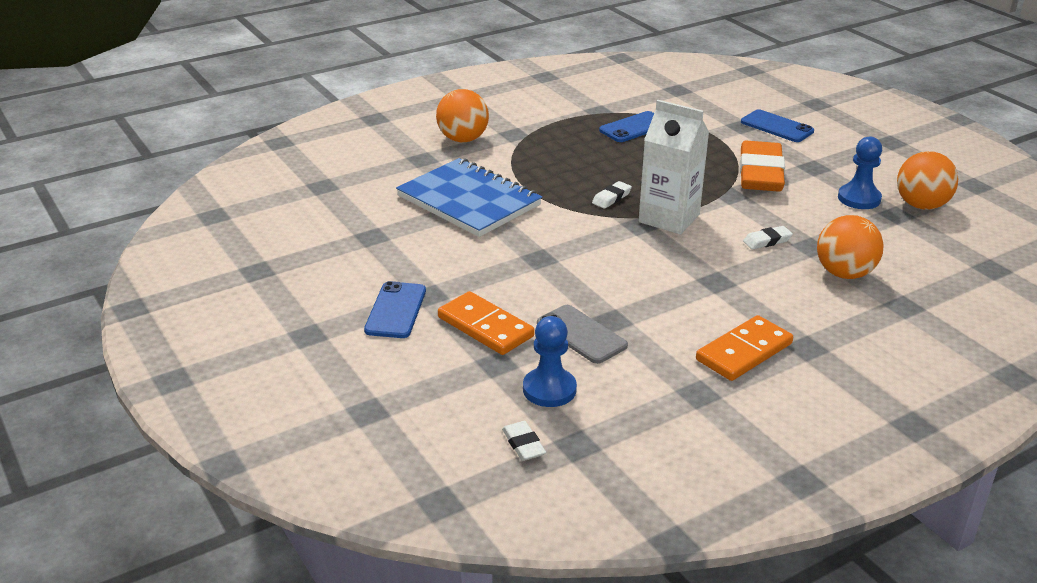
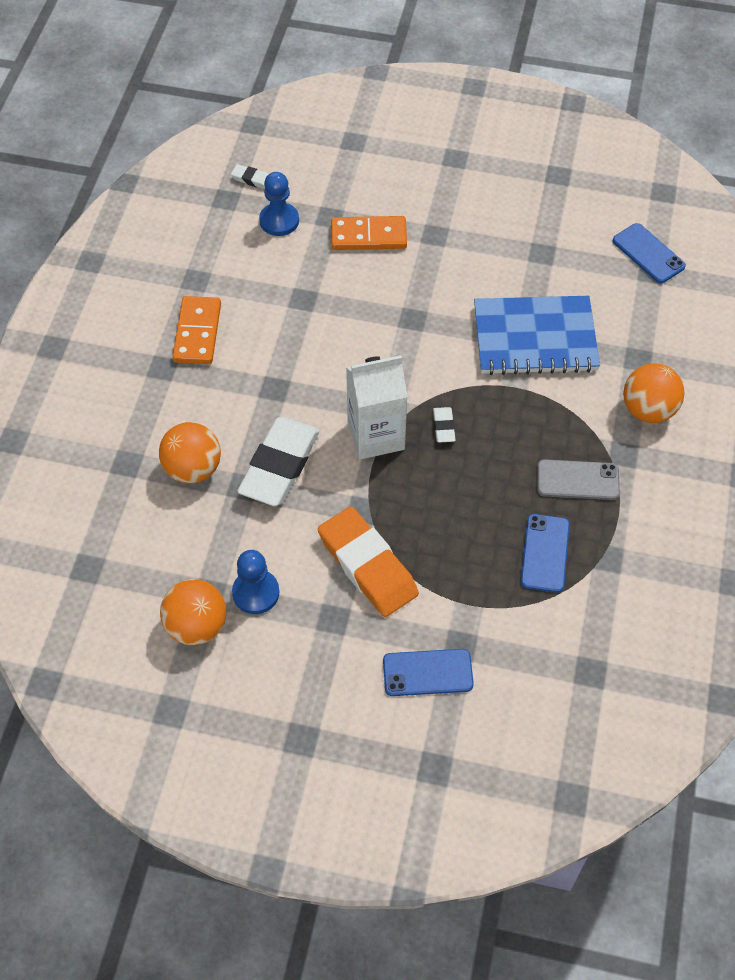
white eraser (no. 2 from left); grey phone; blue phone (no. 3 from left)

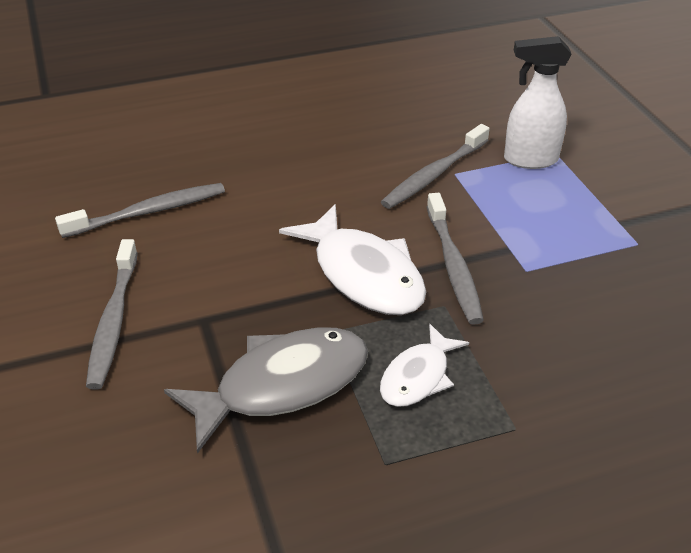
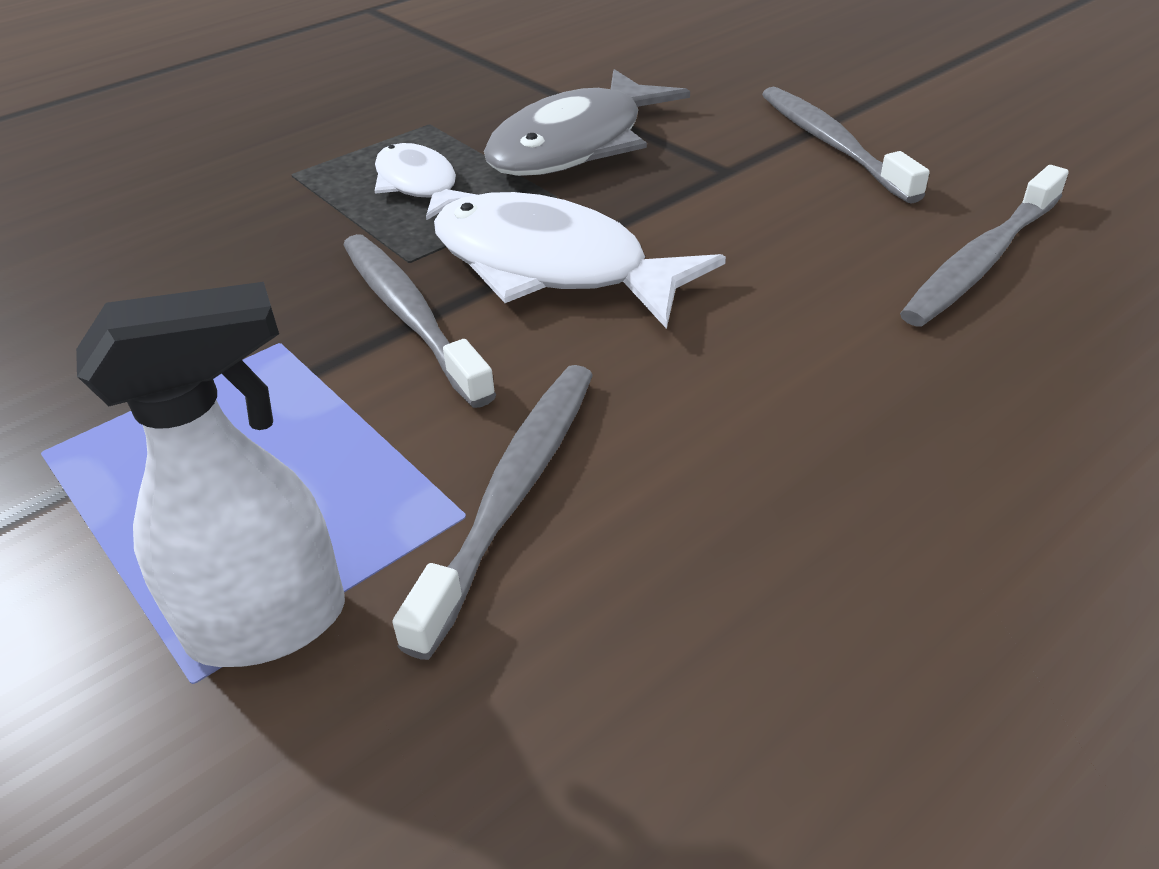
white fish (no. 1 from left)

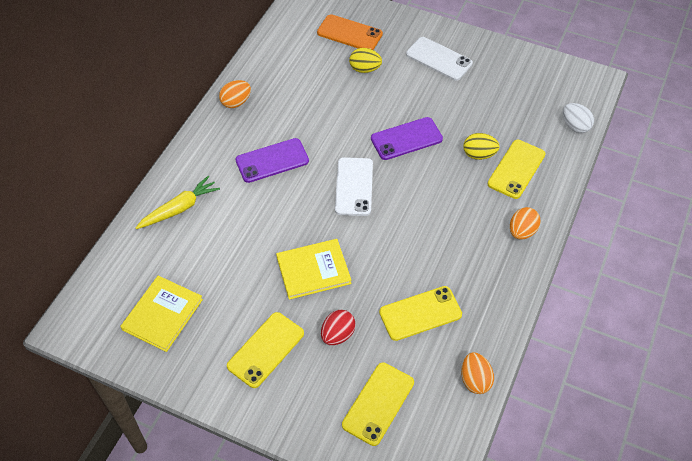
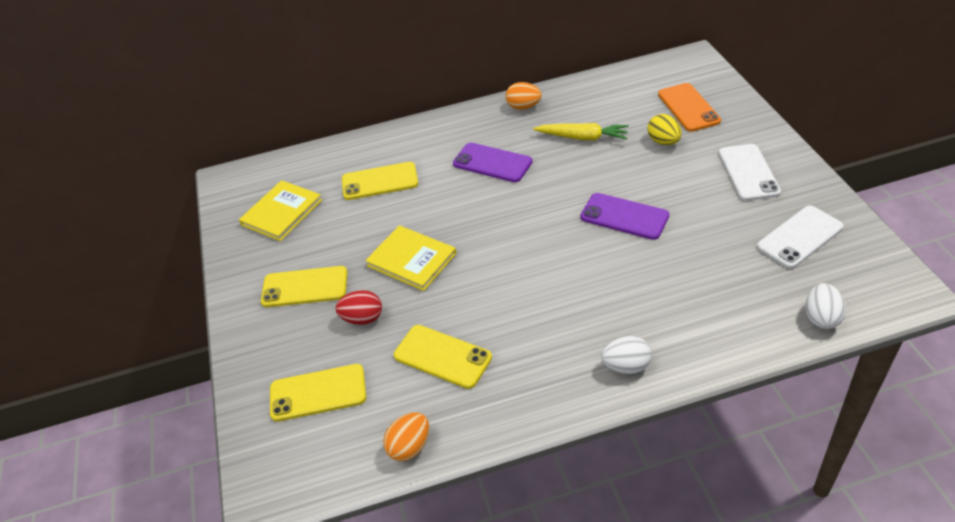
yellow book (no. 1 from left); yellow phone (no. 3 from left); yellow carrot; white egg (no. 1 from left); white phone (no. 2 from left); yellow egg (no. 2 from left in the first image)

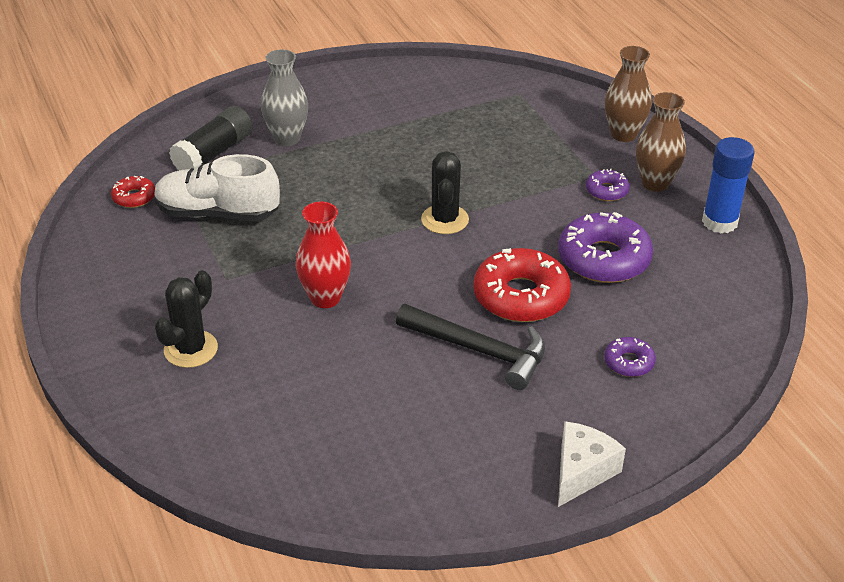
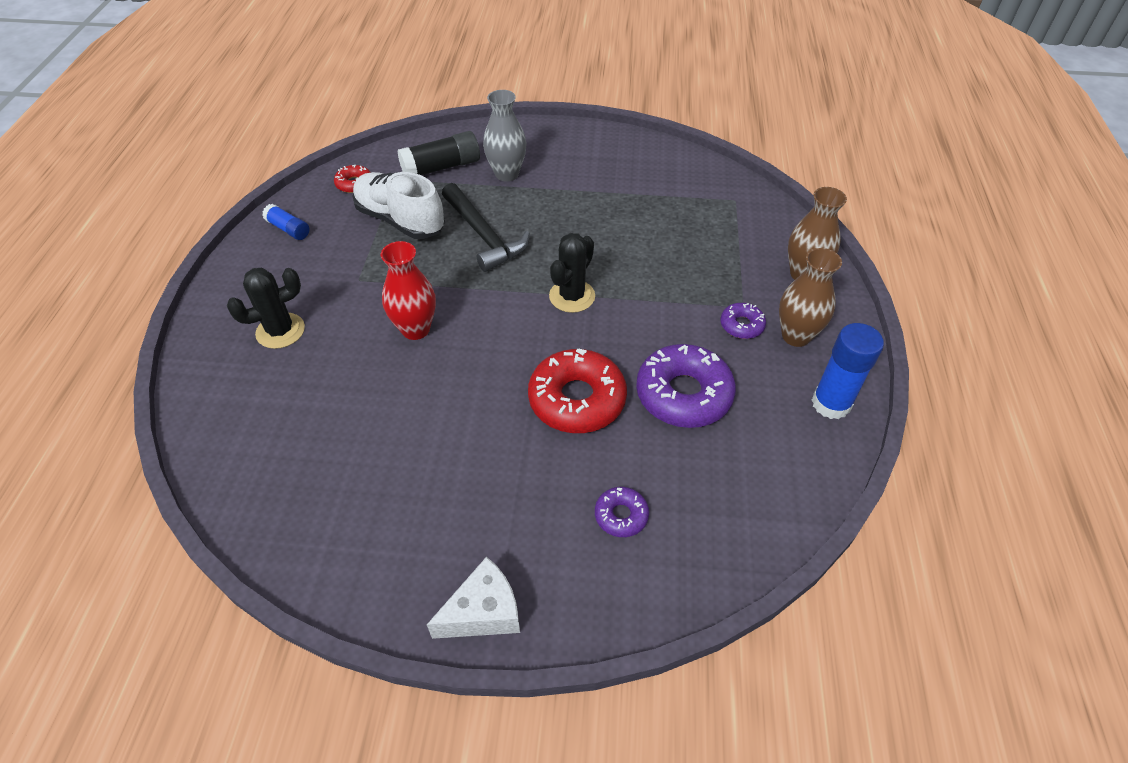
blue glue stick (no. 1 from left); black hammer

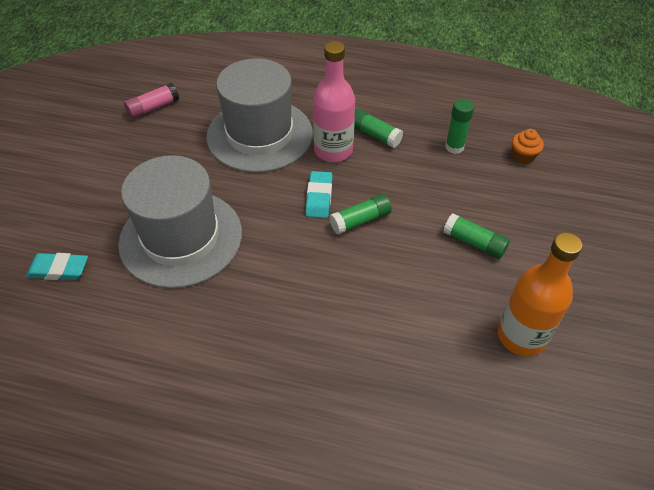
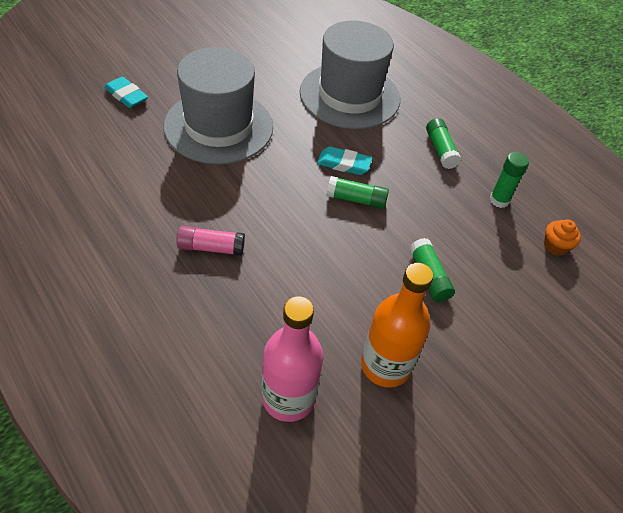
pink glue stick; pink bottle; turquoise eraser (no. 2 from left)

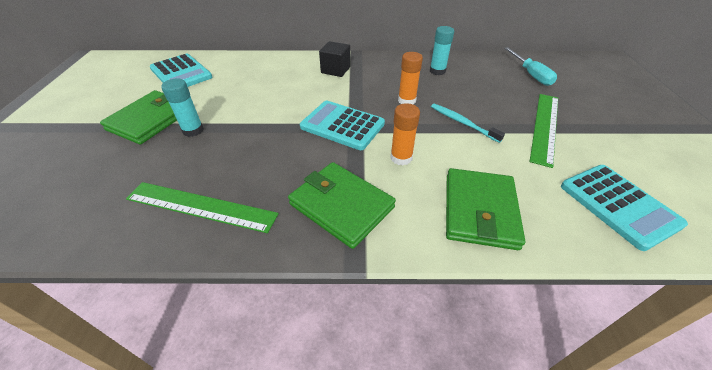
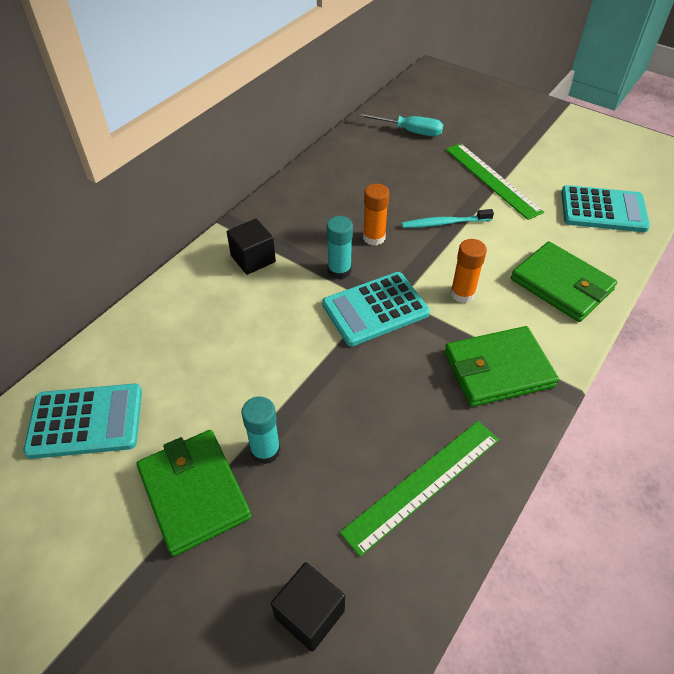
black cube (no. 2 from left); turquoise glue stick (no. 2 from left)

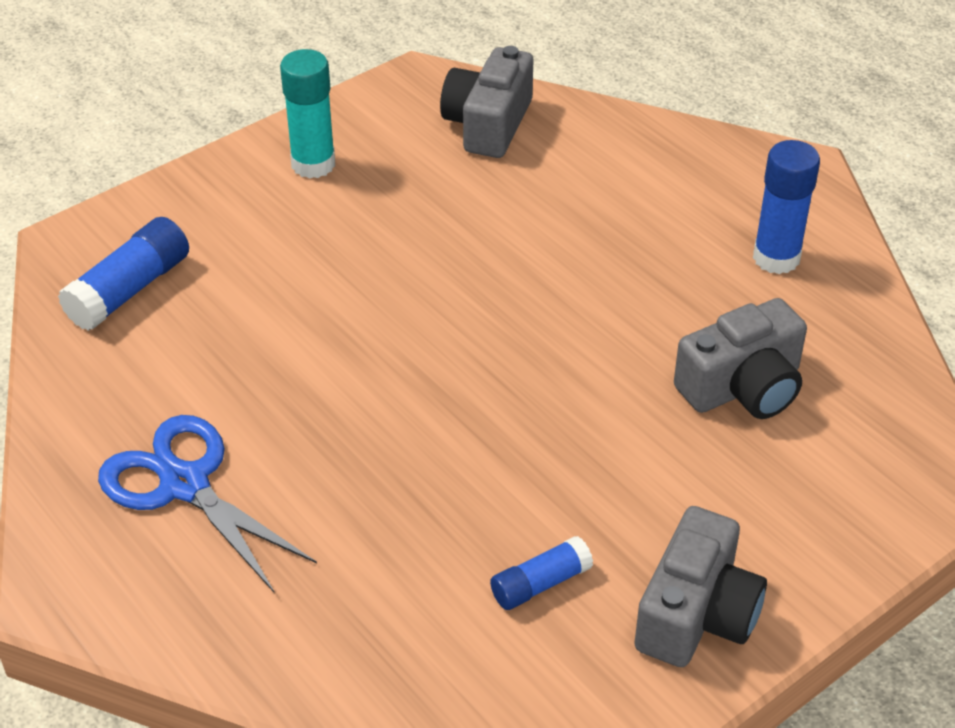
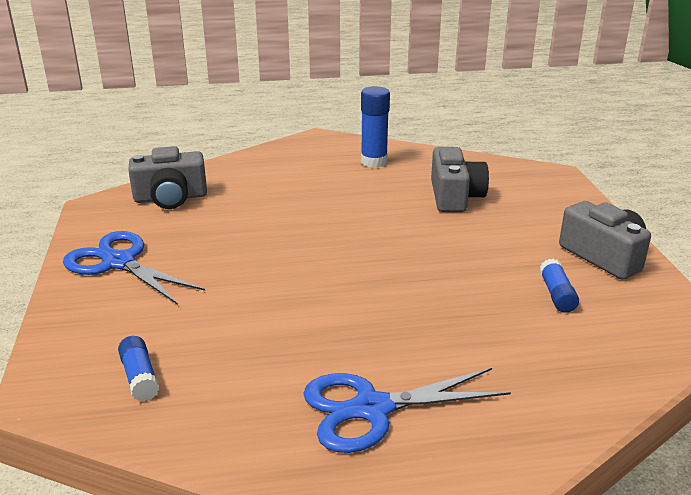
blue scissors (no. 1 from left); blue glue stick (no. 1 from left); grey camera (no. 1 from left)

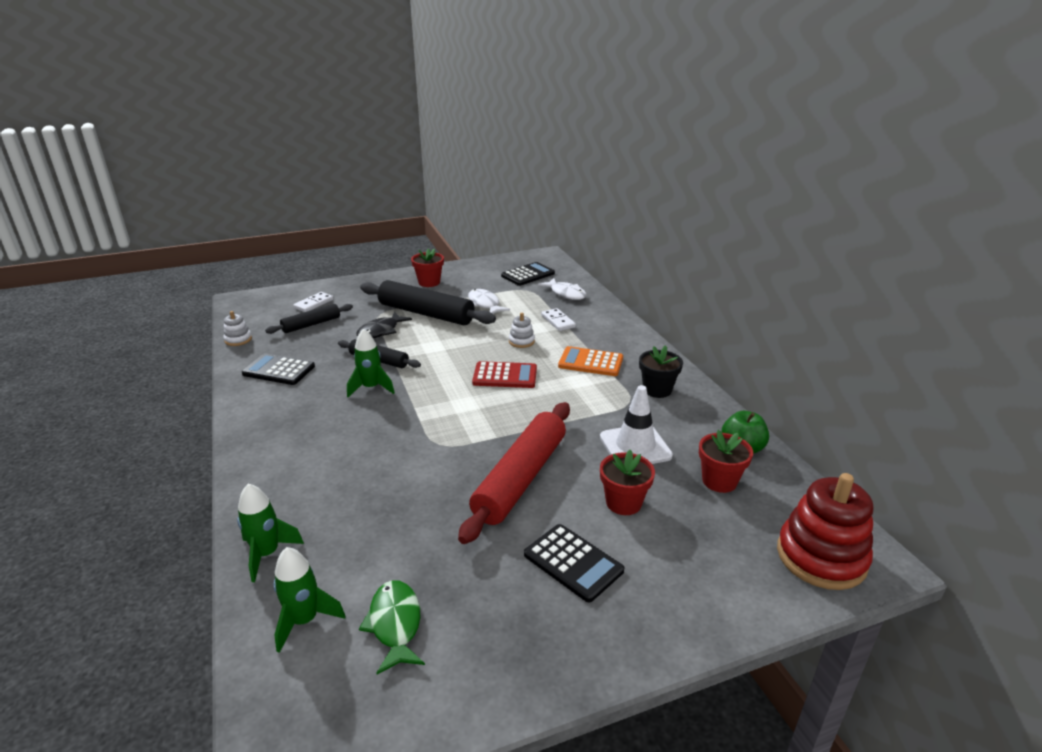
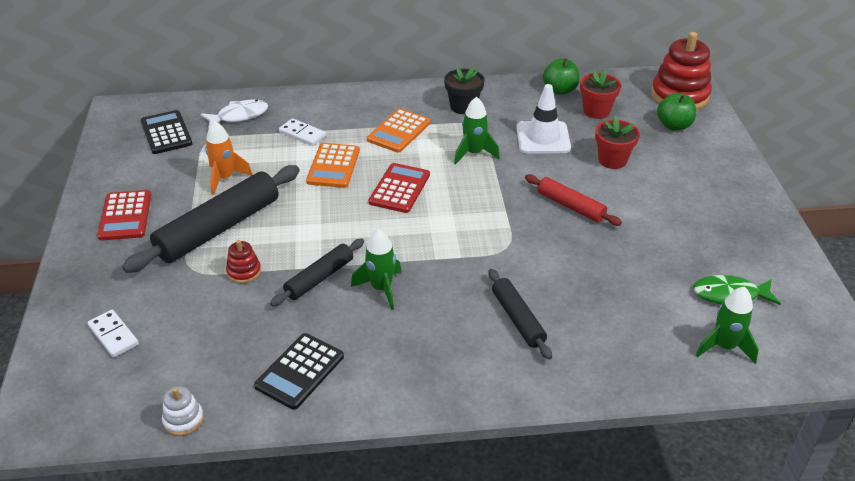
red calculator (no. 1 from left); orange rocket; red stacking toy (no. 1 from left); white domino (no. 2 from left); orange calculator (no. 1 from left); green rocket (no. 2 from left); black rolling pin (no. 3 from left); red rolling pin; green apple (no. 2 from left); black calculator (no. 3 from left in the first image)

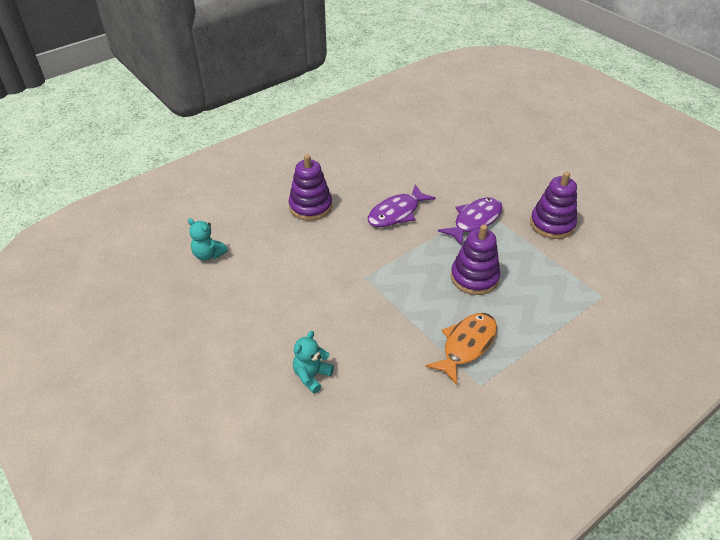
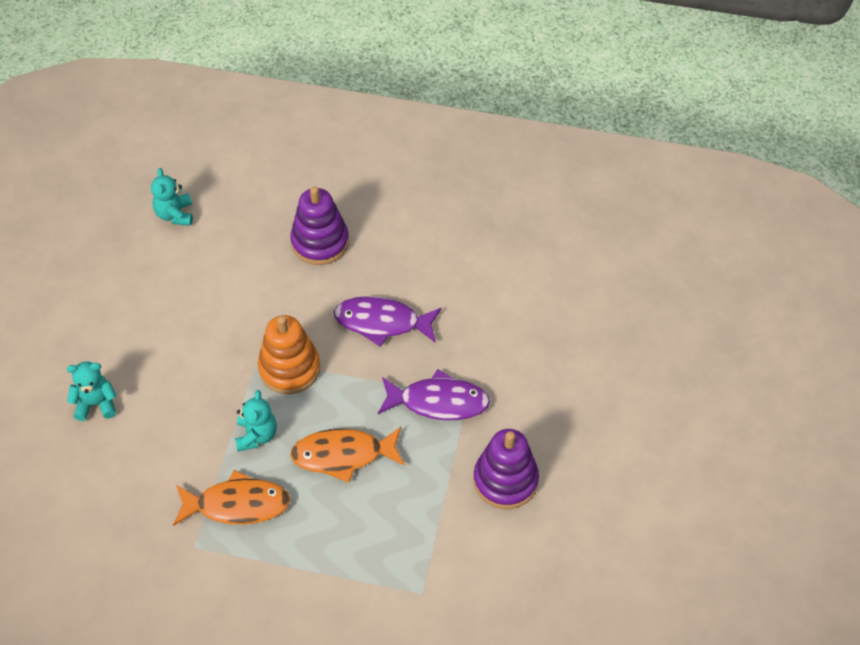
turquoise teddy bear (no. 3 from left); orange stacking toy; orange fish (no. 2 from left)

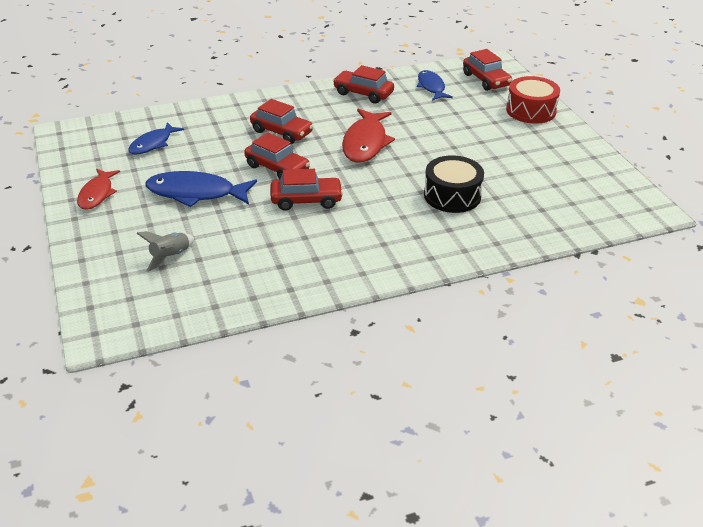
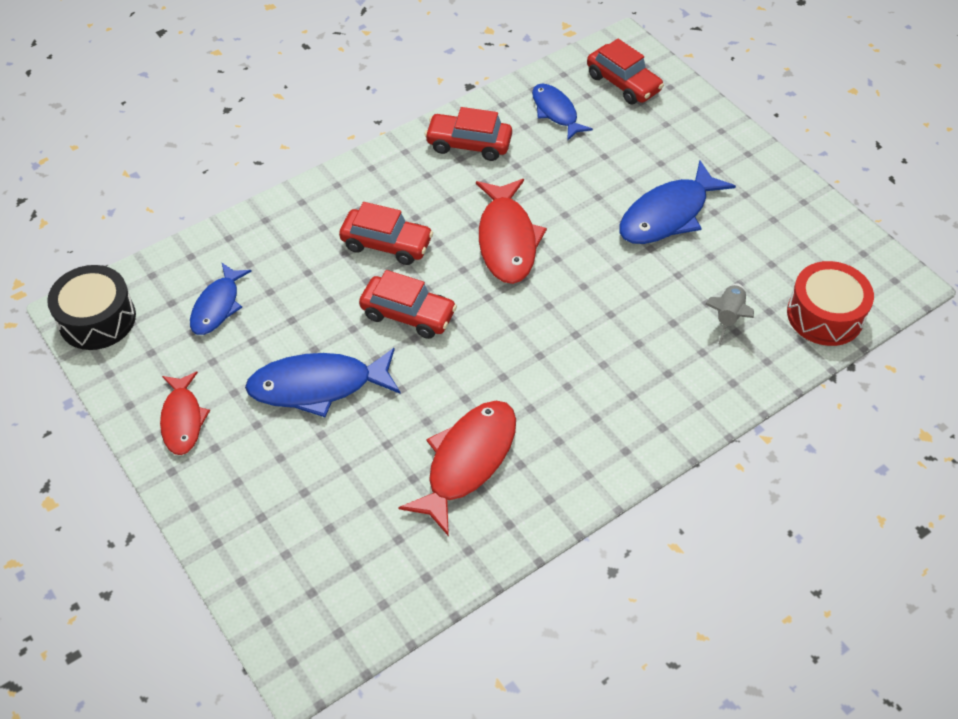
black drum; red fish (no. 2 from left); blue fish (no. 4 from left); grey rocket; red drum; red car (no. 3 from left in the first image)

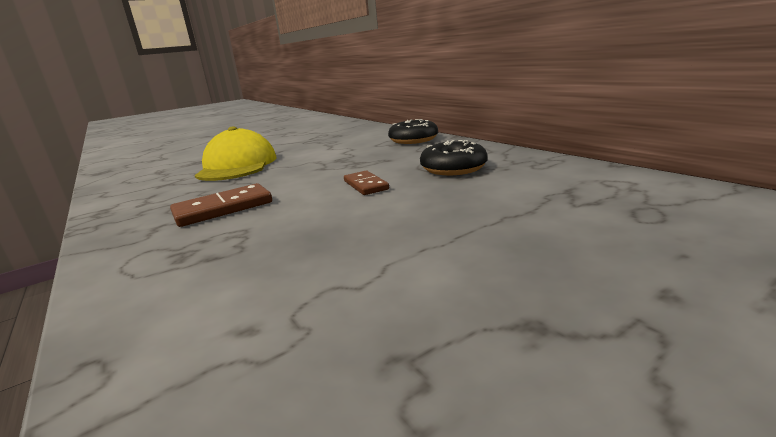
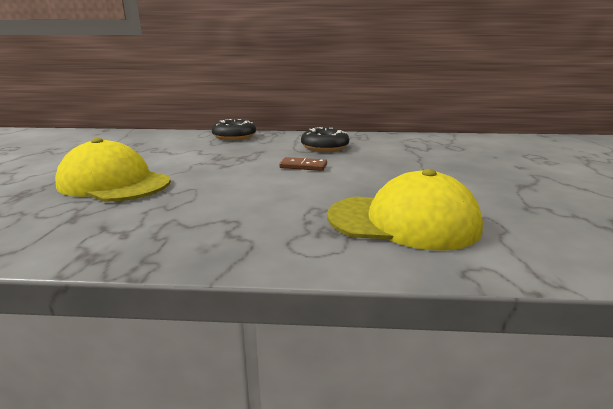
yellow cap (no. 2 from left); brown domino (no. 1 from left in the first image)

